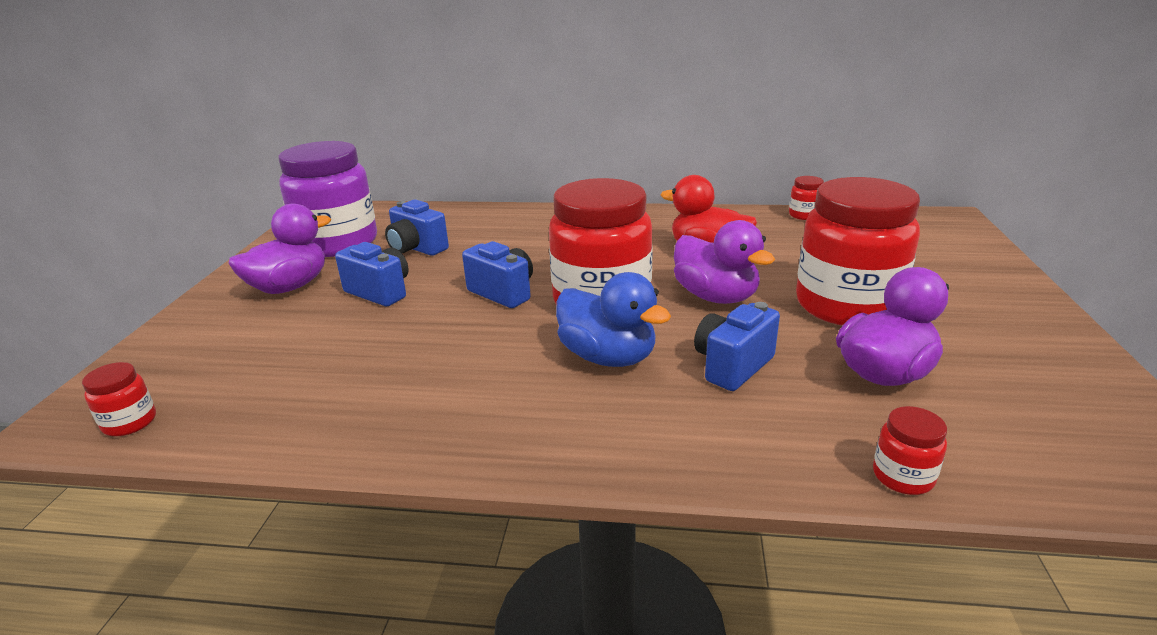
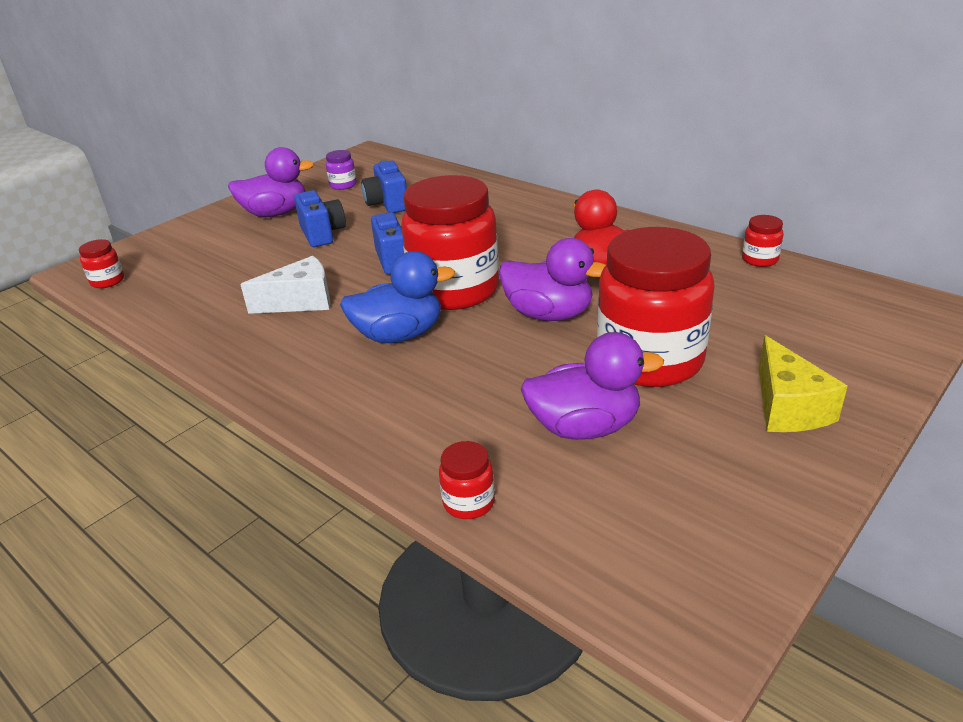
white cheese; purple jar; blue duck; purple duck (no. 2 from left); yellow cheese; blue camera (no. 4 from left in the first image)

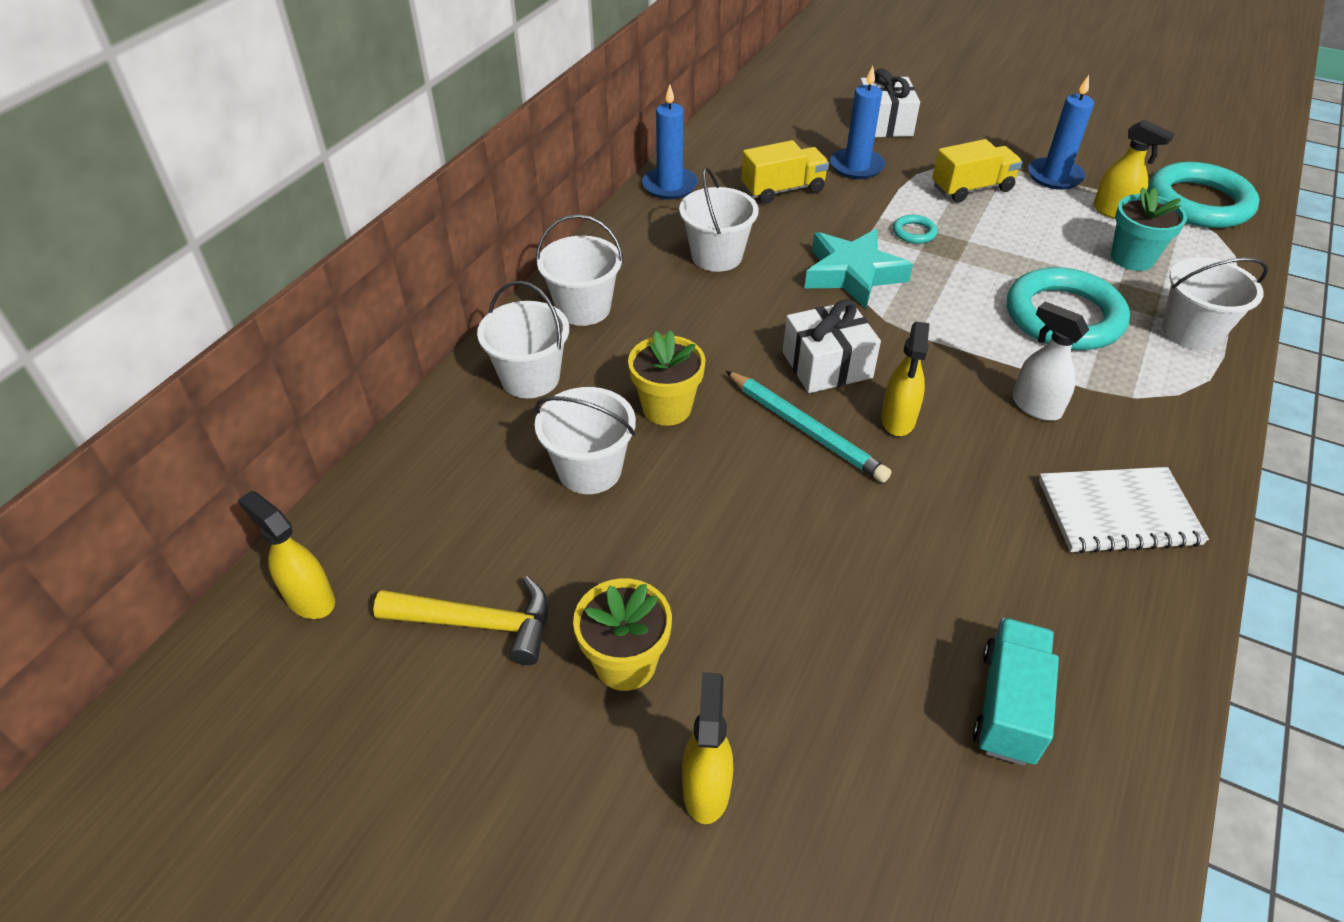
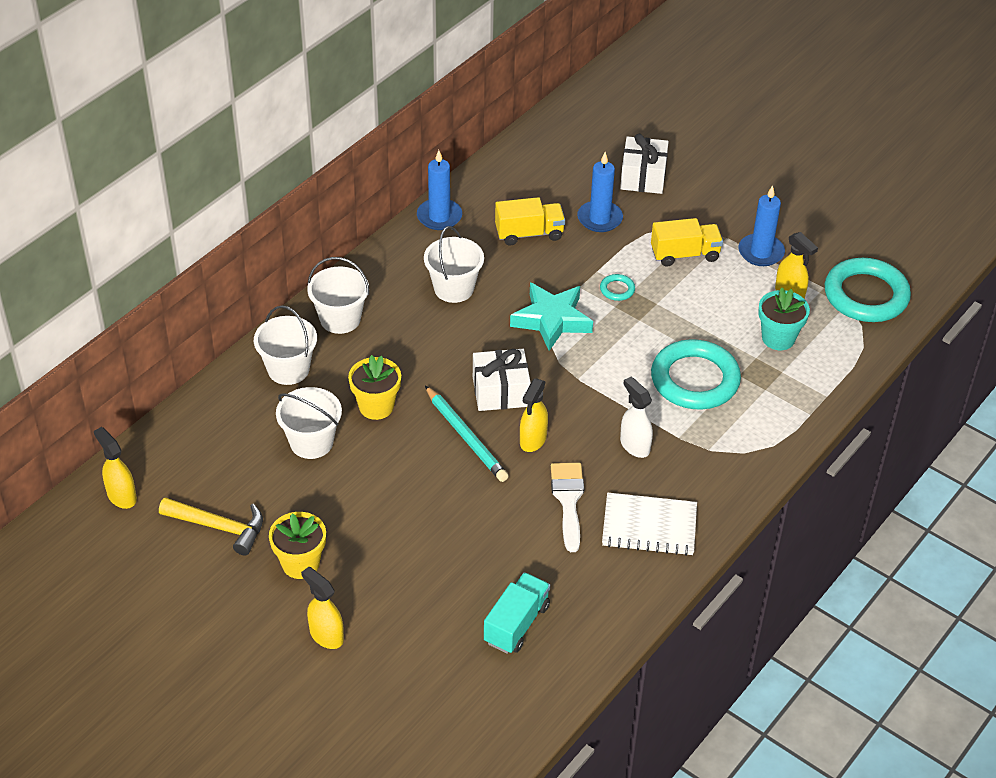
yellow spray bottle (no. 2 from left); white brush; white bucket (no. 5 from left in the first image)

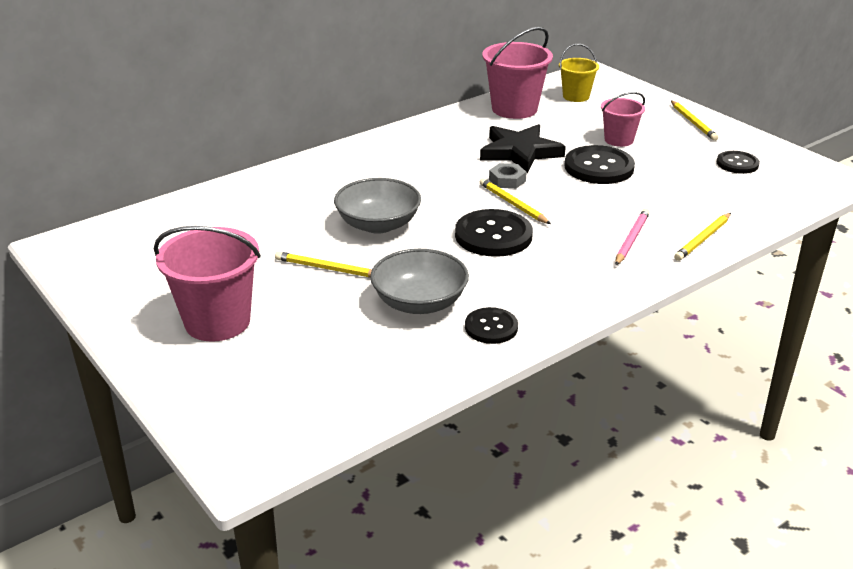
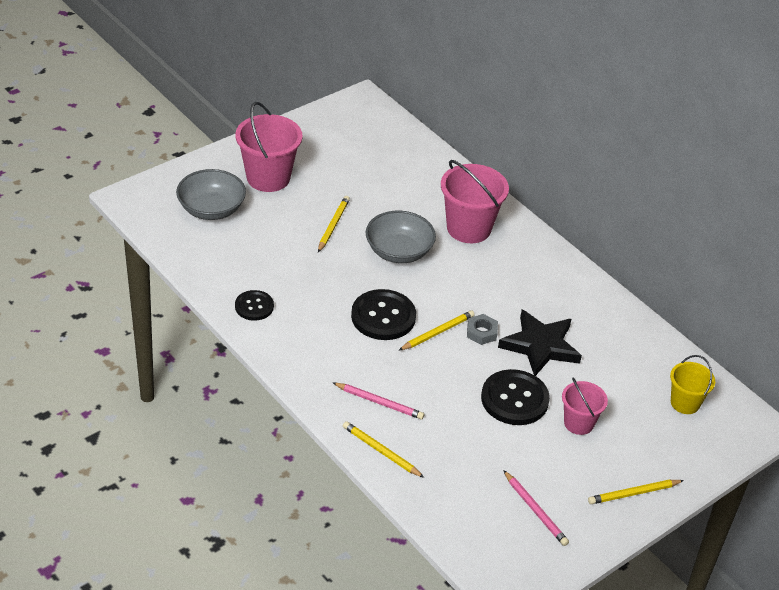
grey bowl (no. 1 from left); pink bucket (no. 2 from left); pink pencil (no. 2 from left)

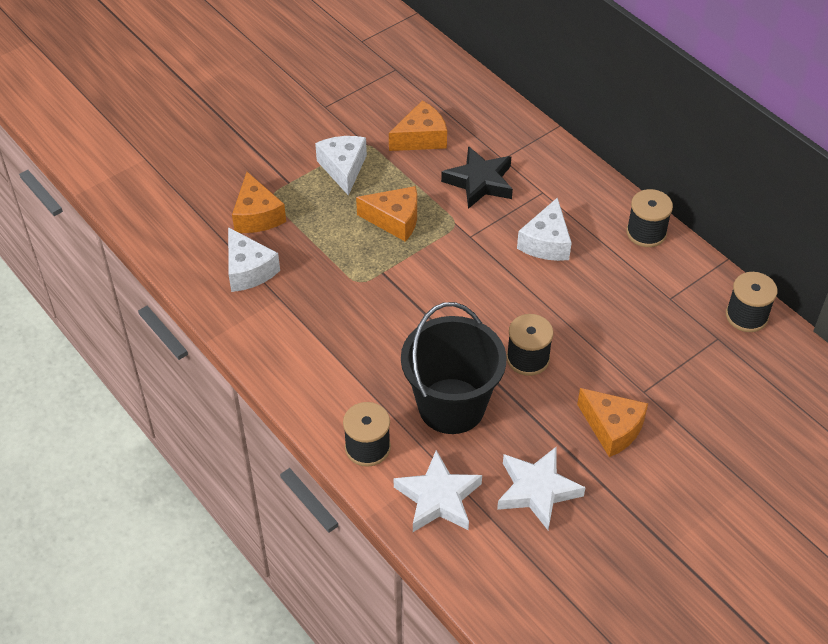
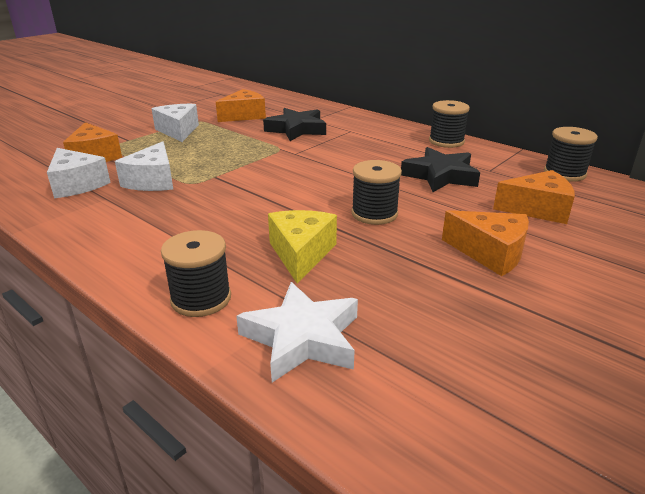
white cheese (no. 2 from left); yellow cheese; black star (no. 2 from left); orange cheese (no. 4 from left); white star (no. 2 from left in the first image)

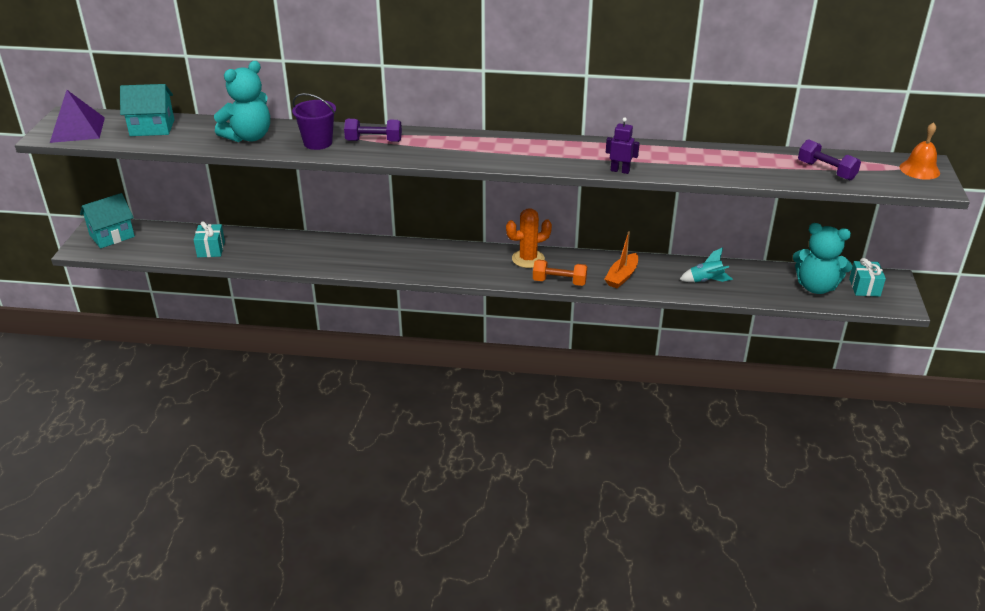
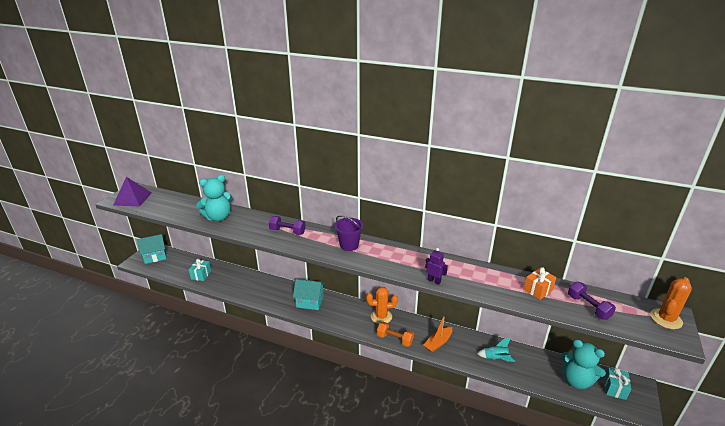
turquoise house (no. 2 from left); purple bucket; orange gift; orange cactus (no. 2 from left)

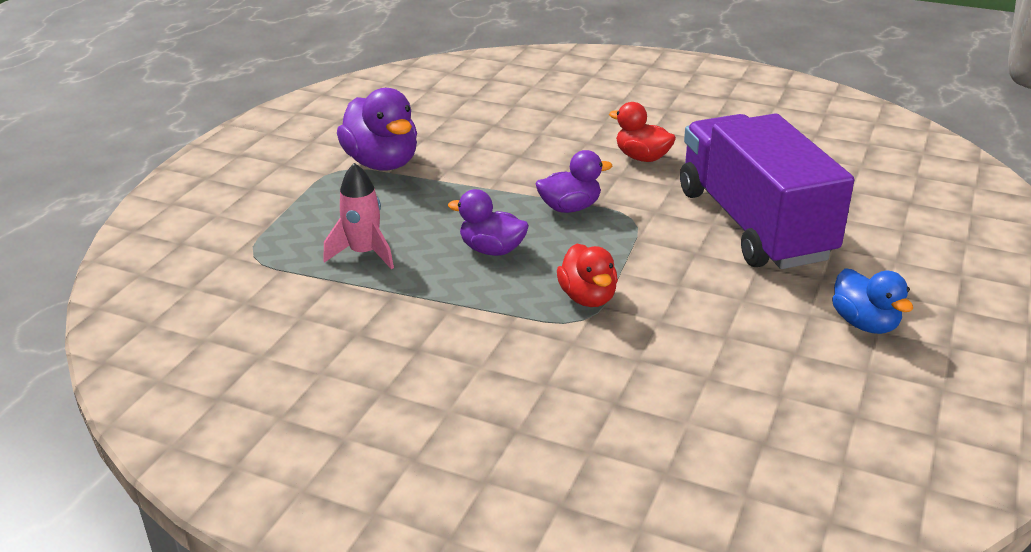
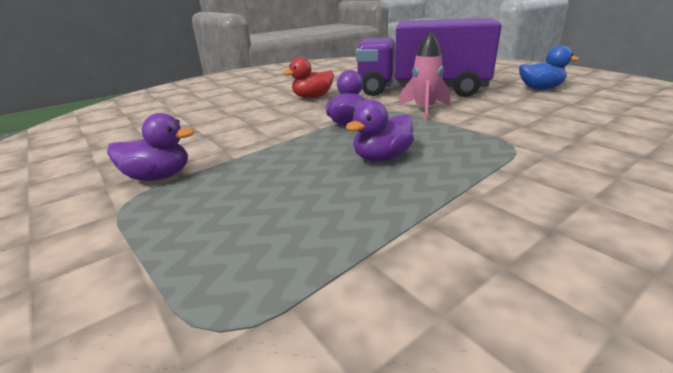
purple duck (no. 1 from left); pink rocket; red duck (no. 1 from left in the first image)

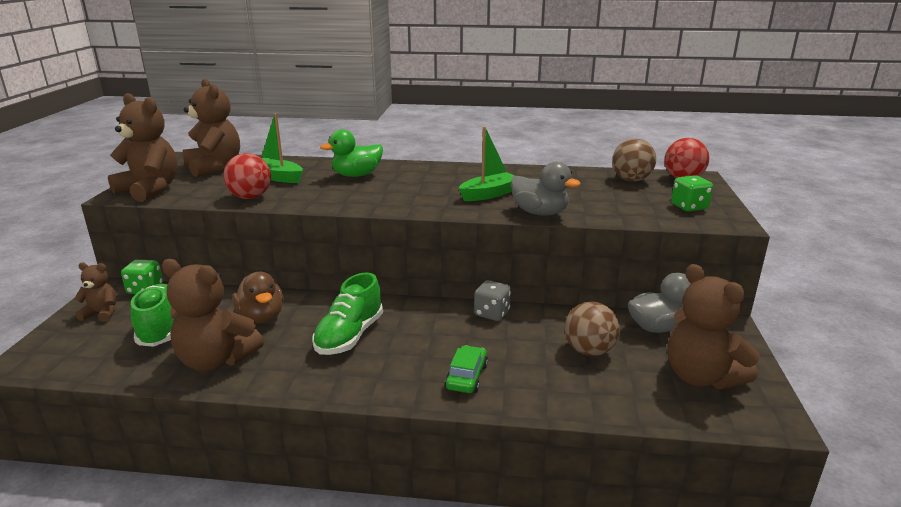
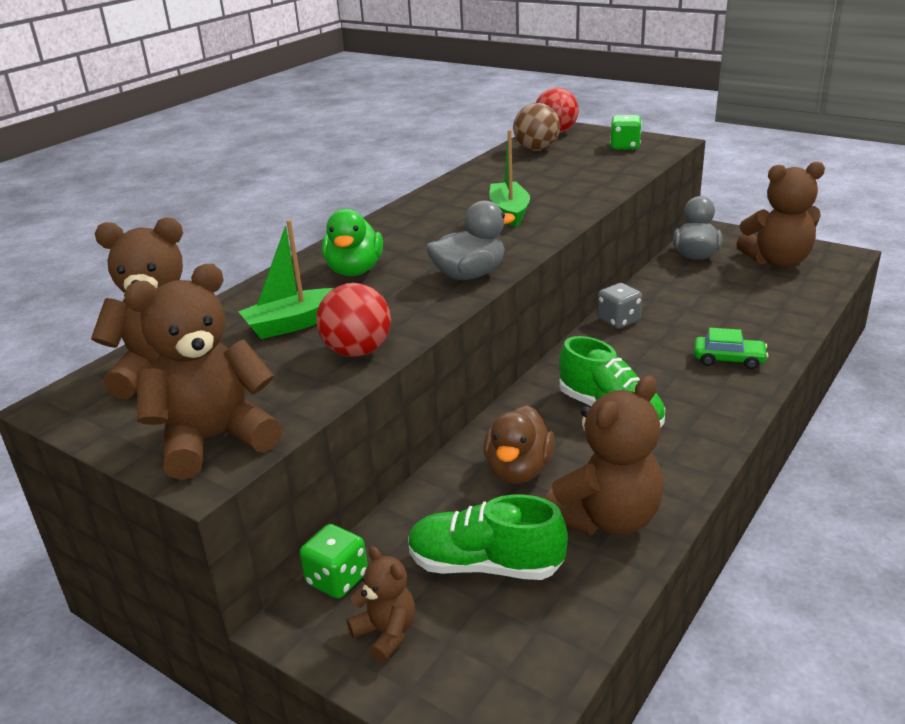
brown teddy bear (no. 3 from left); grey duck (no. 1 from left); brown duck; green car; brown ball (no. 1 from left in the first image)

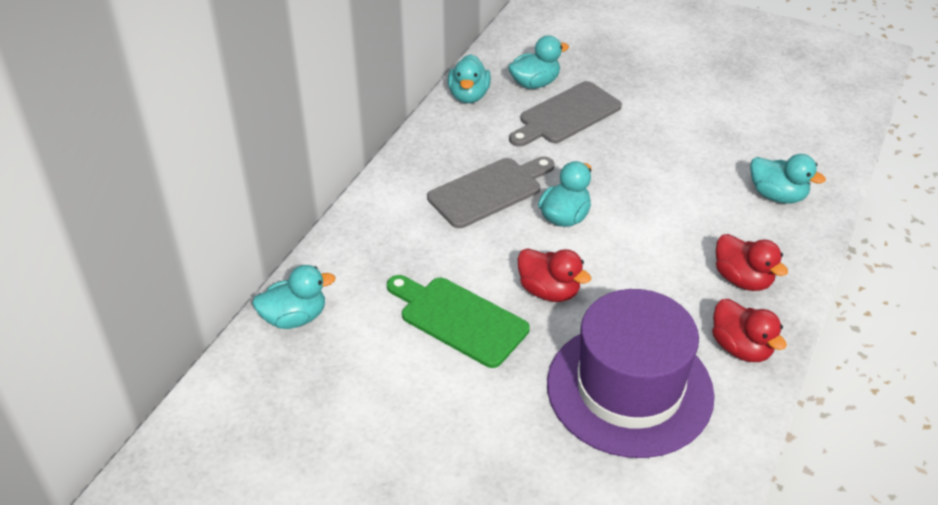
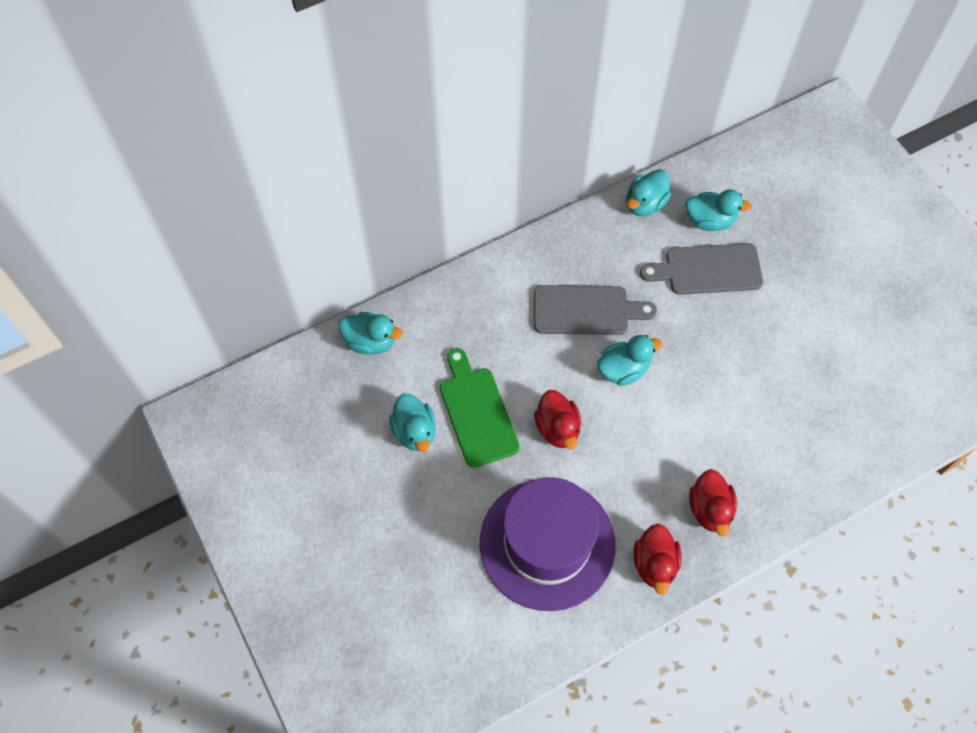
turquoise duck (no. 2 from left)

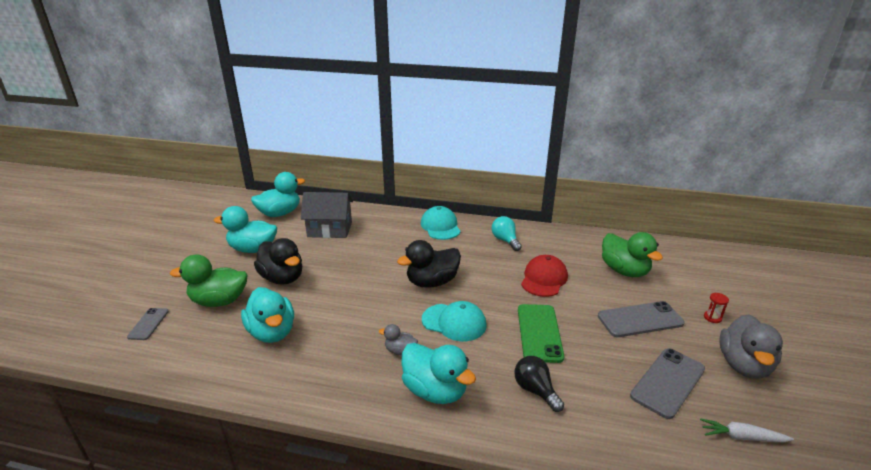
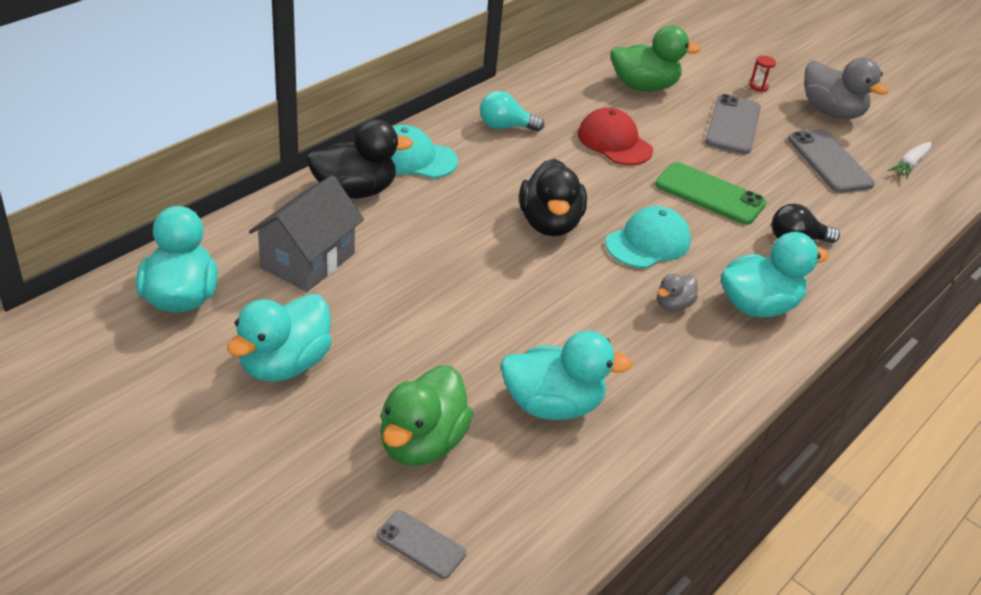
black duck (no. 1 from left)

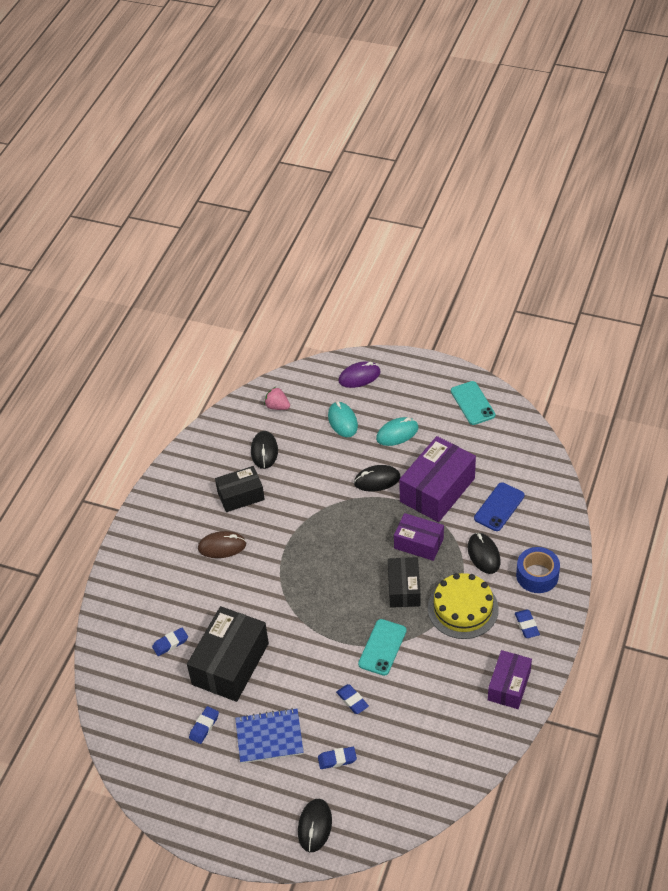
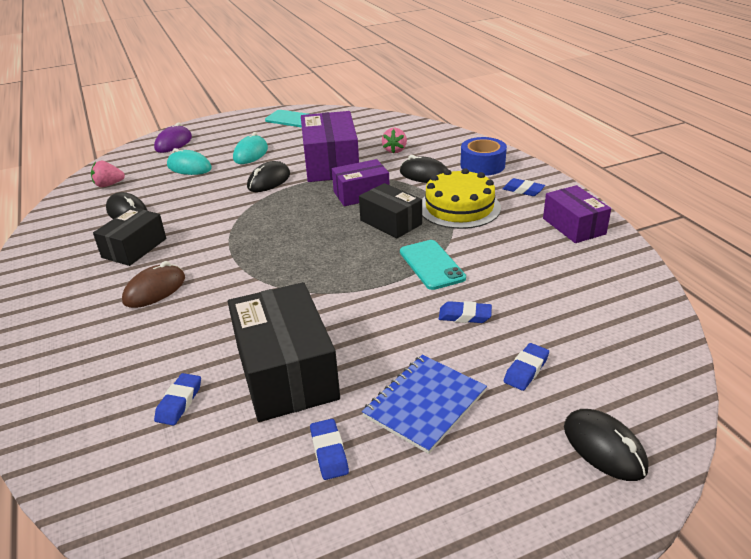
pink strawberry (no. 2 from left)

